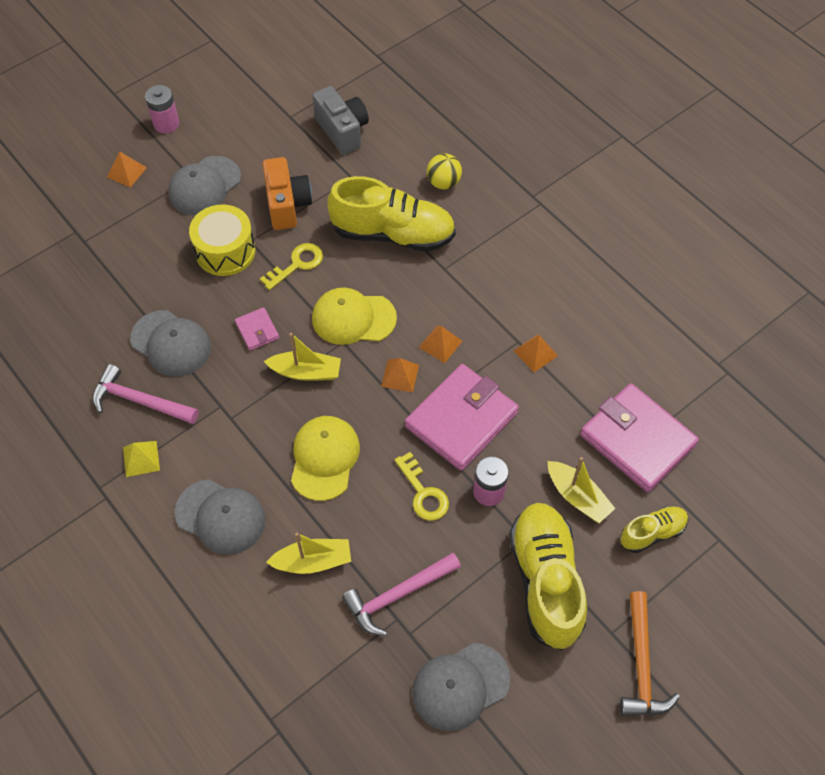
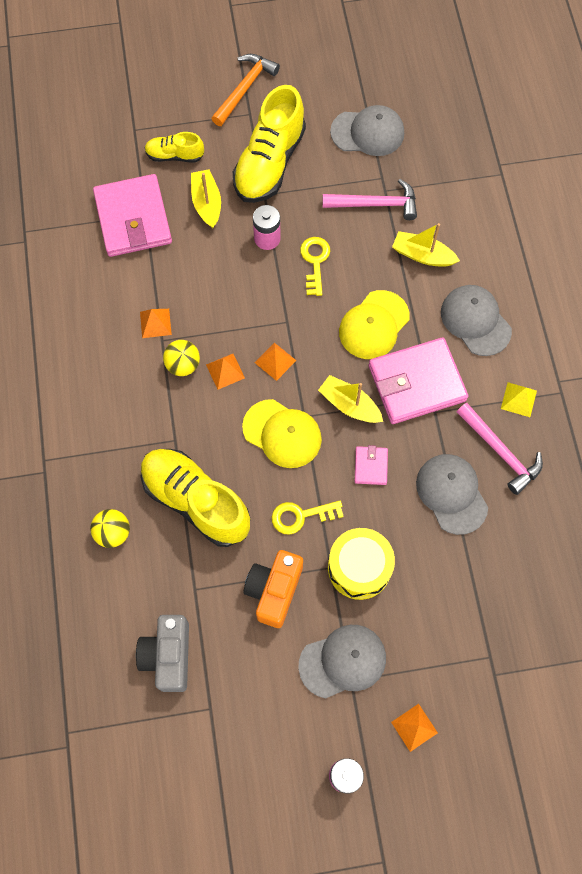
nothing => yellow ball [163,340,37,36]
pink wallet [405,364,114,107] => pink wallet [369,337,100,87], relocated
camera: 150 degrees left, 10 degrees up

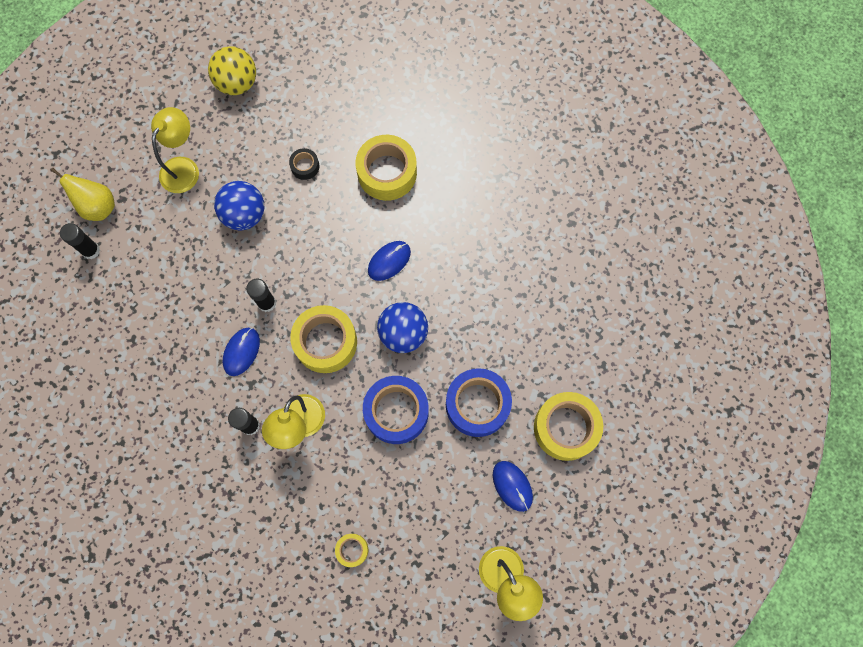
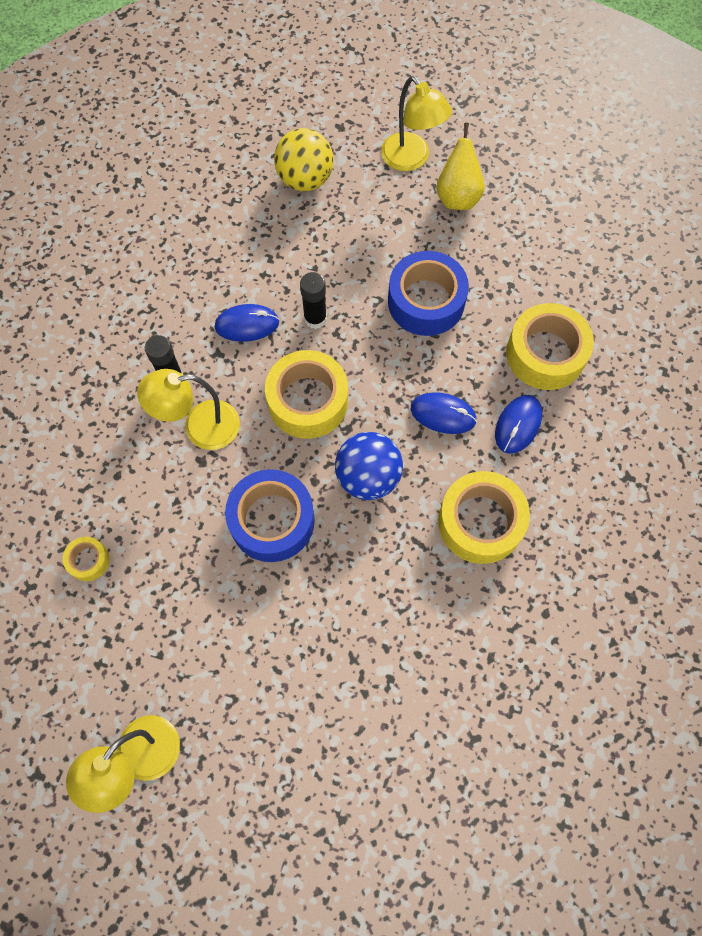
black glue stick [60,223,40,36] => nothing
blue ball [214,181,51,49] => nothing
black tape [289,148,30,32] => nothing
yellow pear [50,168,65,53] => yellow pear [436,122,49,88], relocated
yellow ball [208,46,48,49] => yellow ball [274,128,60,63], relocated
blue tape [446,368,66,69] => blue tape [388,251,81,85], relocated
blue mouse [493,461,40,51] => blue mouse [495,395,47,59], relocated
yellow tape [534,392,69,69] => yellow tape [438,471,92,93], relocated
yellow lamp [151,107,48,86] => yellow lamp [381,76,71,95], 60 degrees clockwise
camera: 60 degrees right, 5 degrees down

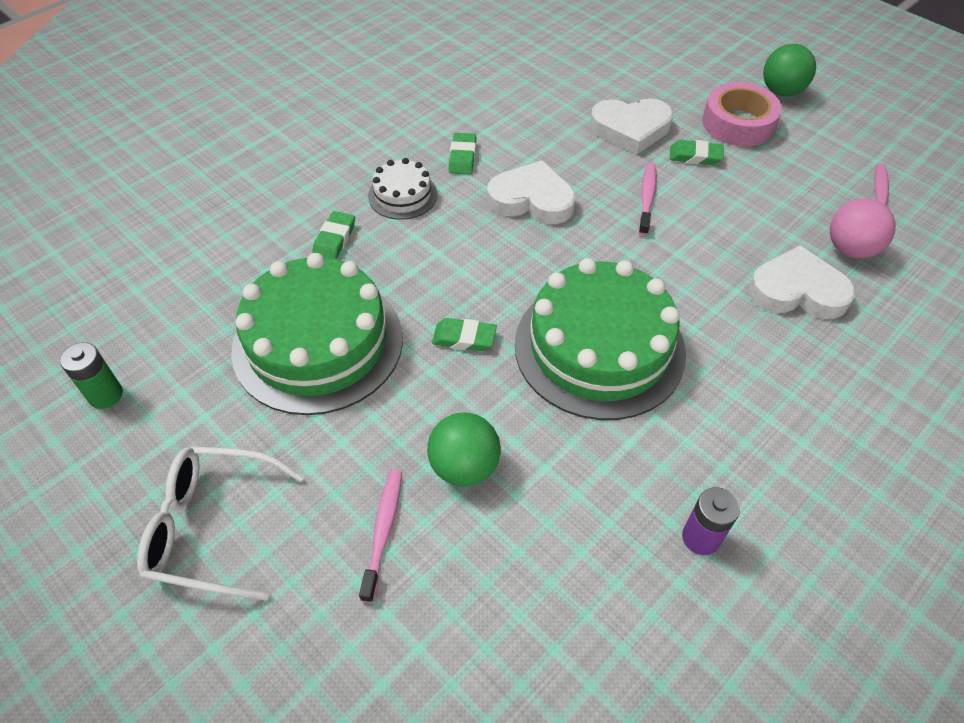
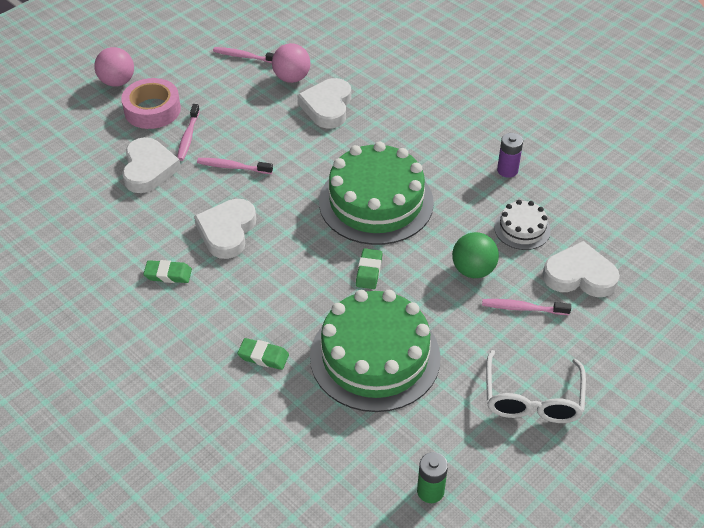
nothing => white heart [542,241,78,56]
white cake [368,158,70,62] => white cake [494,200,57,50], relocated
green eraser [670,140,54,25] => pink toothbrush [177,104,23,57]
green ball [763,44,53,52] => pink ball [94,47,40,40]
camera: 90 degrees left, 5 degrees down

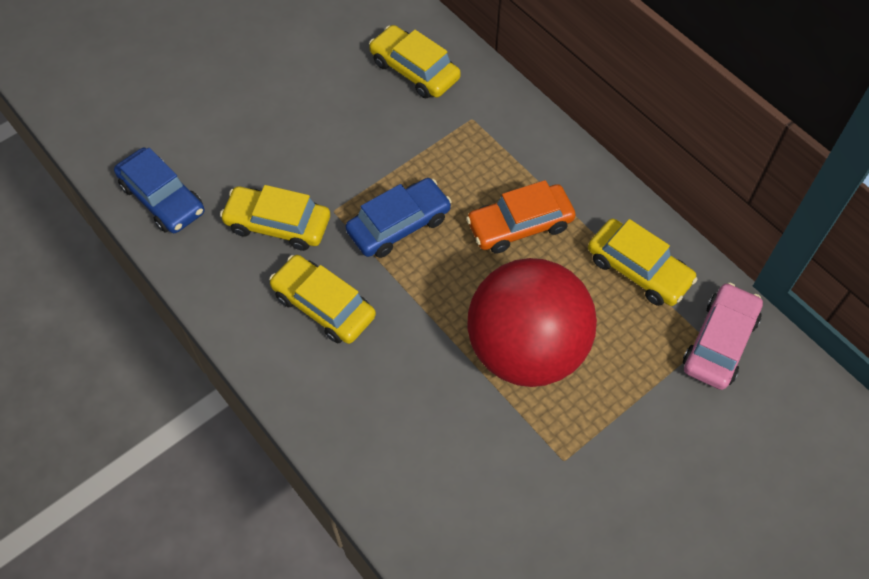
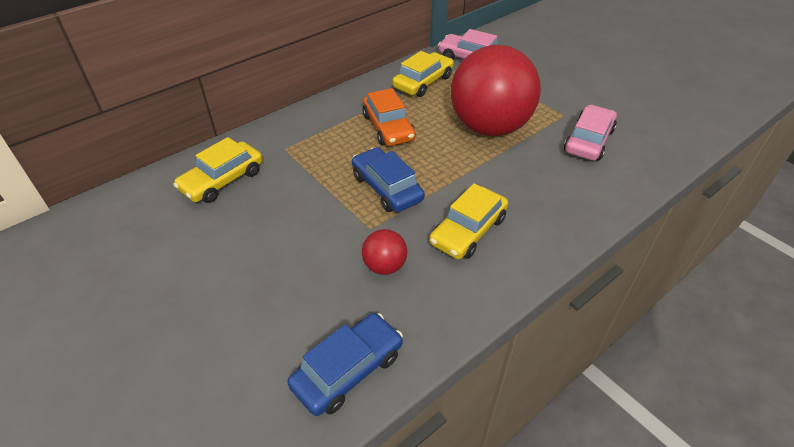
nothing => pink car [564,105,53,56]
yellow car [220,185,110,66] => red ball [362,229,45,46]
camera: 90 degrees left, 15 degrees down

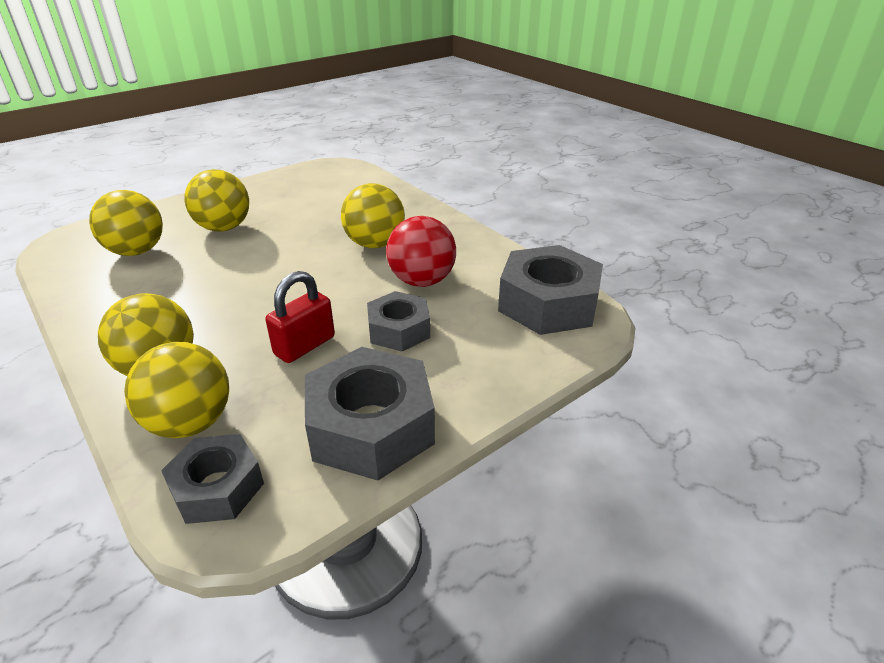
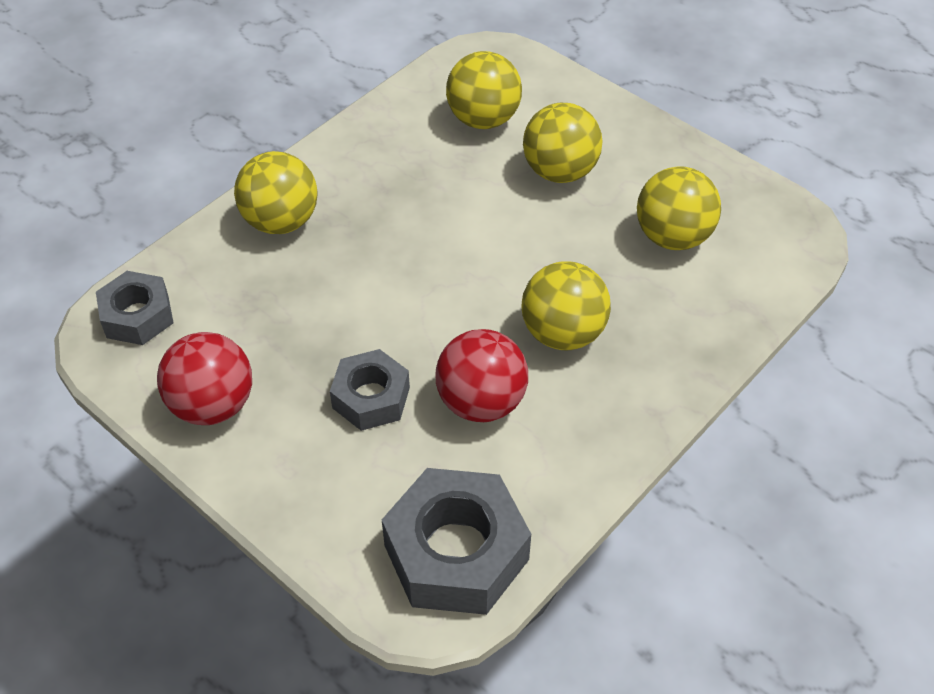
red padlock [265,271,70,92] => nothing
yellow ball [124,342,105,96] => yellow ball [637,166,84,84], relocated
grey nut [305,347,130,134] => red ball [157,332,95,93]
camera: 80 degrees right, 15 degrees up

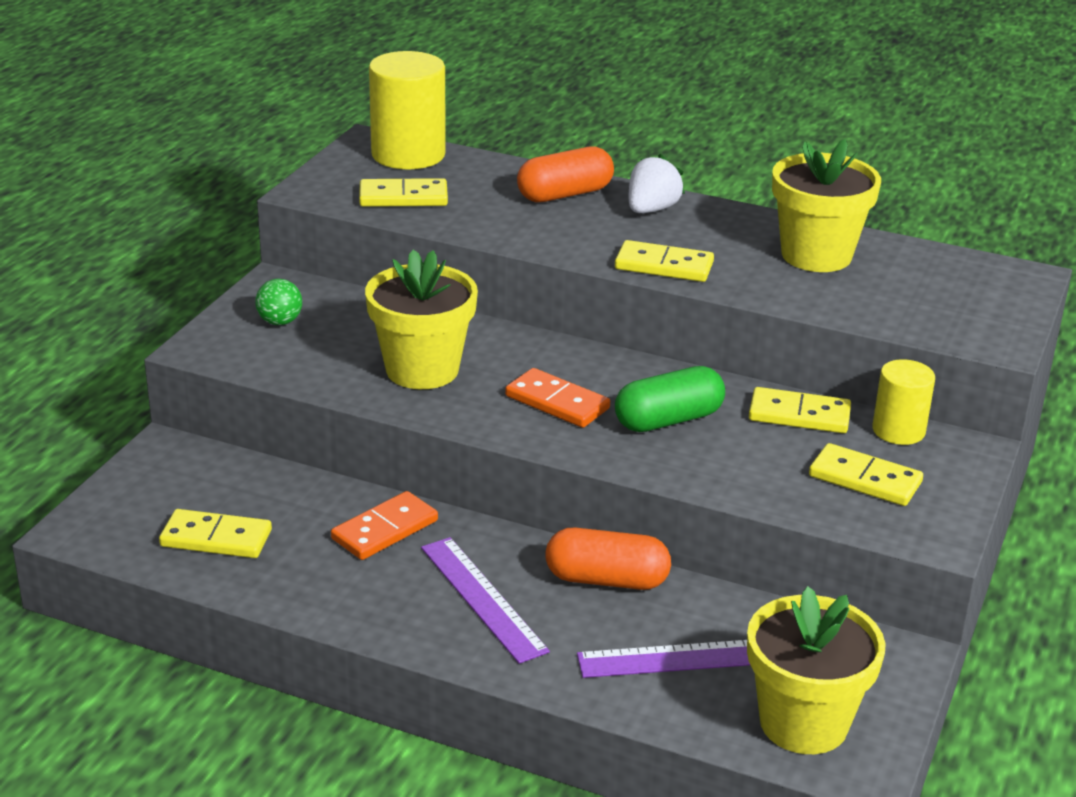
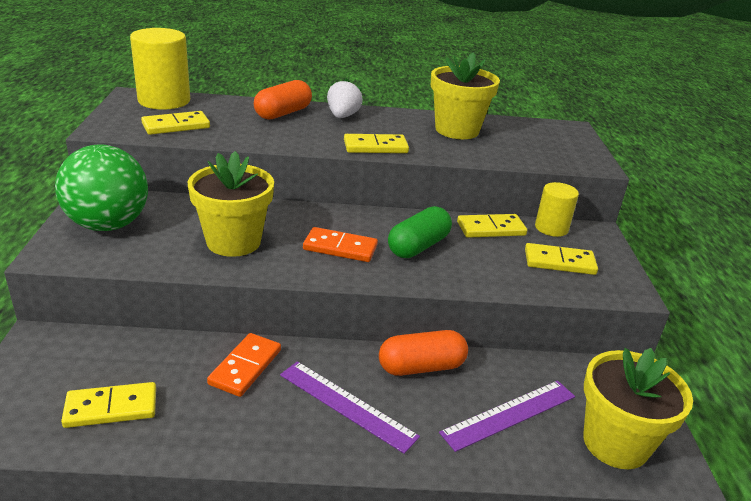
green ball [255,279,47,46] => green ball [55,144,93,87], x2.38
camera: 25 degrees left, 0 degrees up

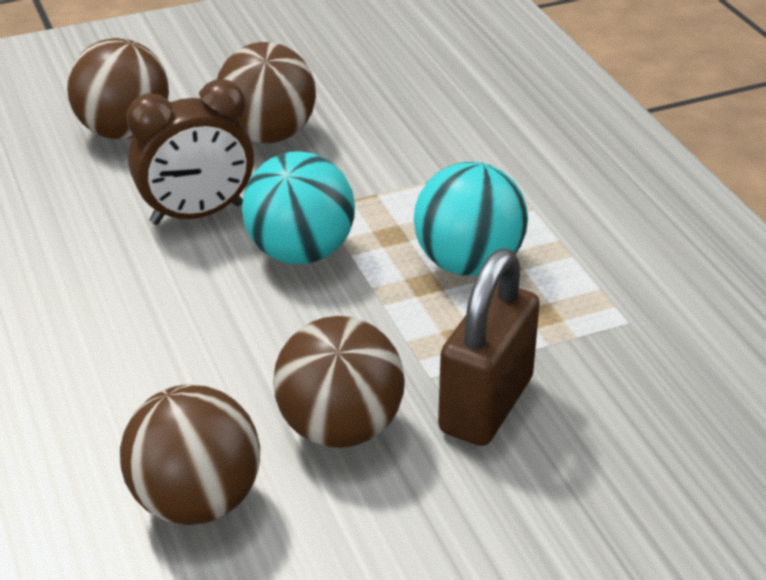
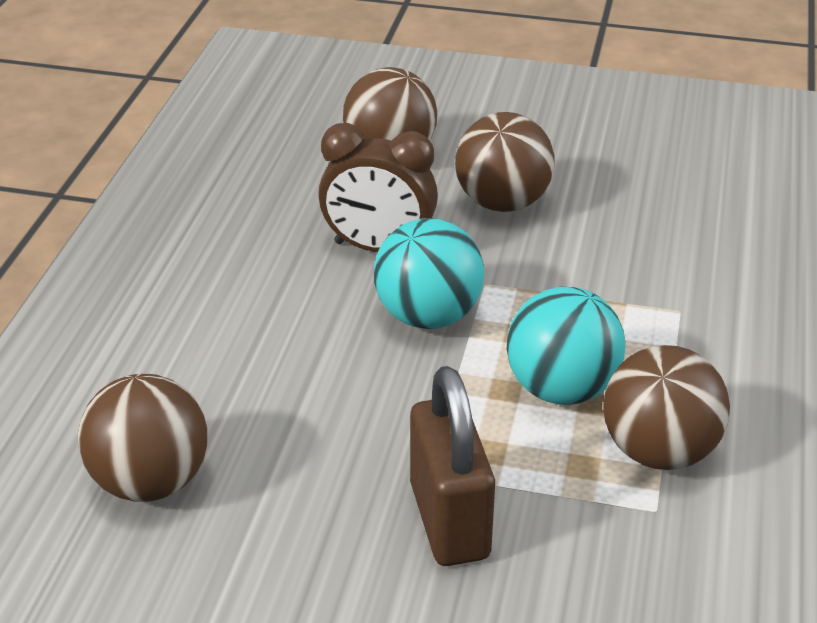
brown ball [273,316,132,132] => brown ball [603,345,127,125], relocated
brown padlock [438,249,102,197] => brown padlock [410,366,85,200], 75 degrees counterclockwise
camera: 35 degrees right, 0 degrees up

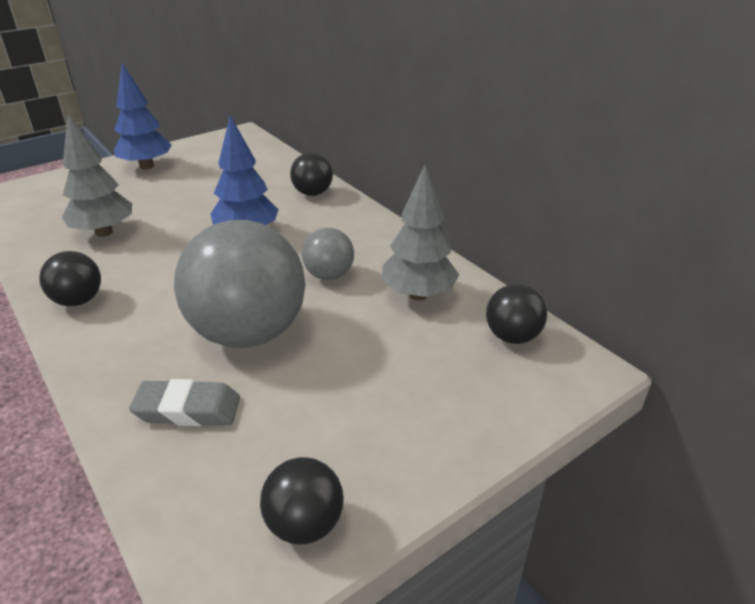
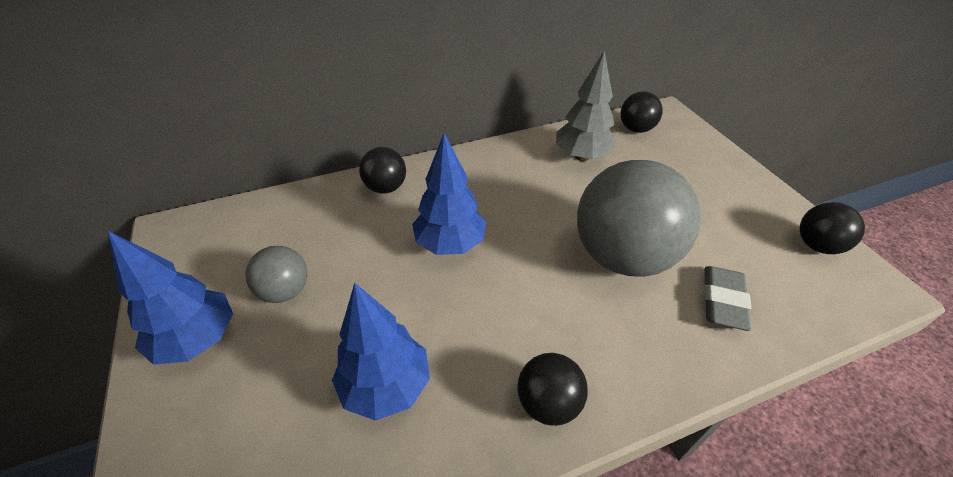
grey ball [302,228,52,52] => grey ball [245,246,63,57], relocated
grey tree [62,114,70,123] => blue tree [332,283,98,138]
camera: 75 degrees left, 10 degrees up

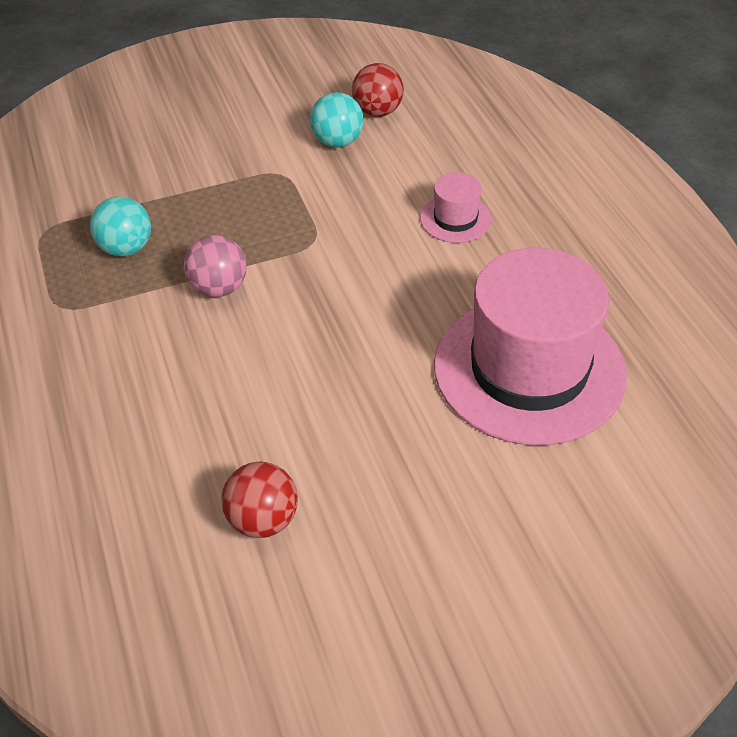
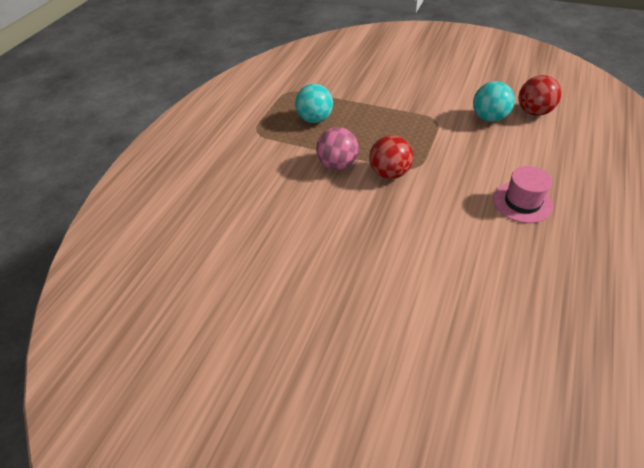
pink hat [434,248,193,197] => nothing
red ball [221,461,77,77] => red ball [369,135,44,44], relocated
camera: 45 degrees right, 0 degrees up

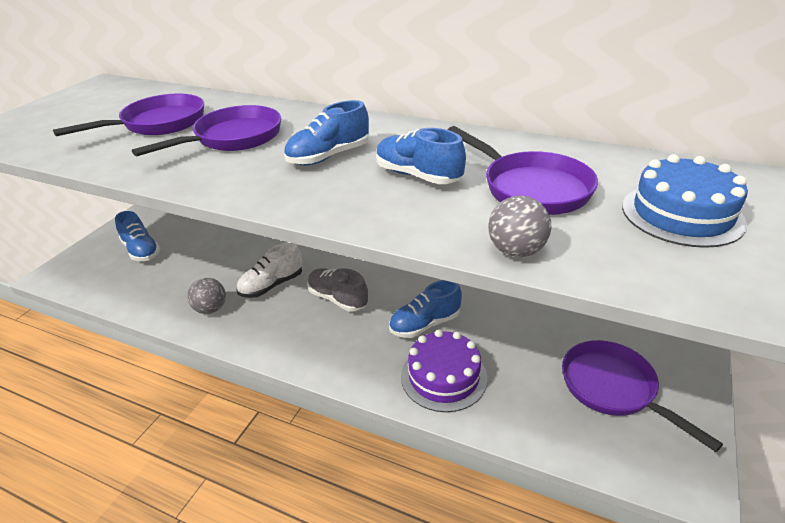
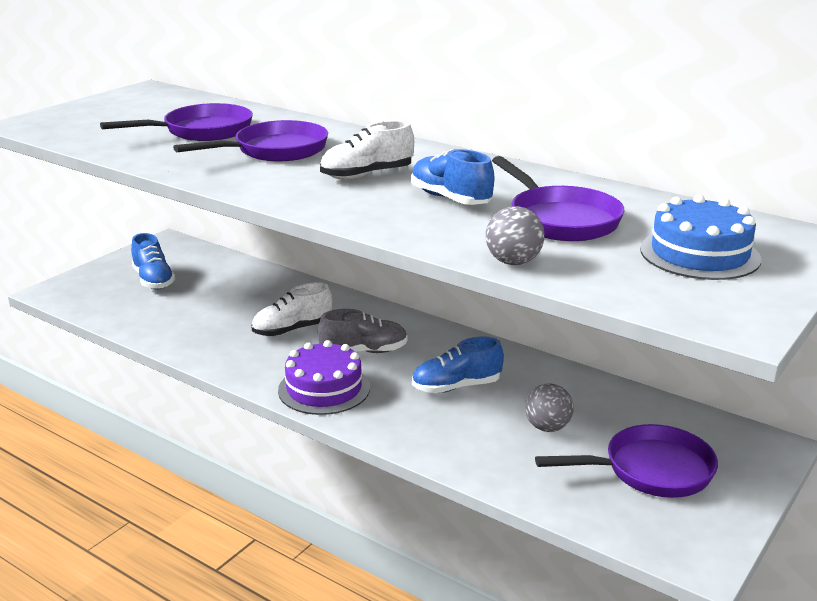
grey ball [187,278,39,36] => grey ball [525,384,49,48], relocated
purple cake [401,330,86,82] => purple cake [278,340,92,75], relocated
blue shoe [284,100,85,65] => white shoe [320,121,94,59]
grey shoe [307,268,61,44] => grey shoe [318,309,90,44], 120 degrees clockwise
purple pan [562,340,161,112] => purple pan [535,424,183,74], 105 degrees clockwise
camera: 10 degrees right, 10 degrees down

